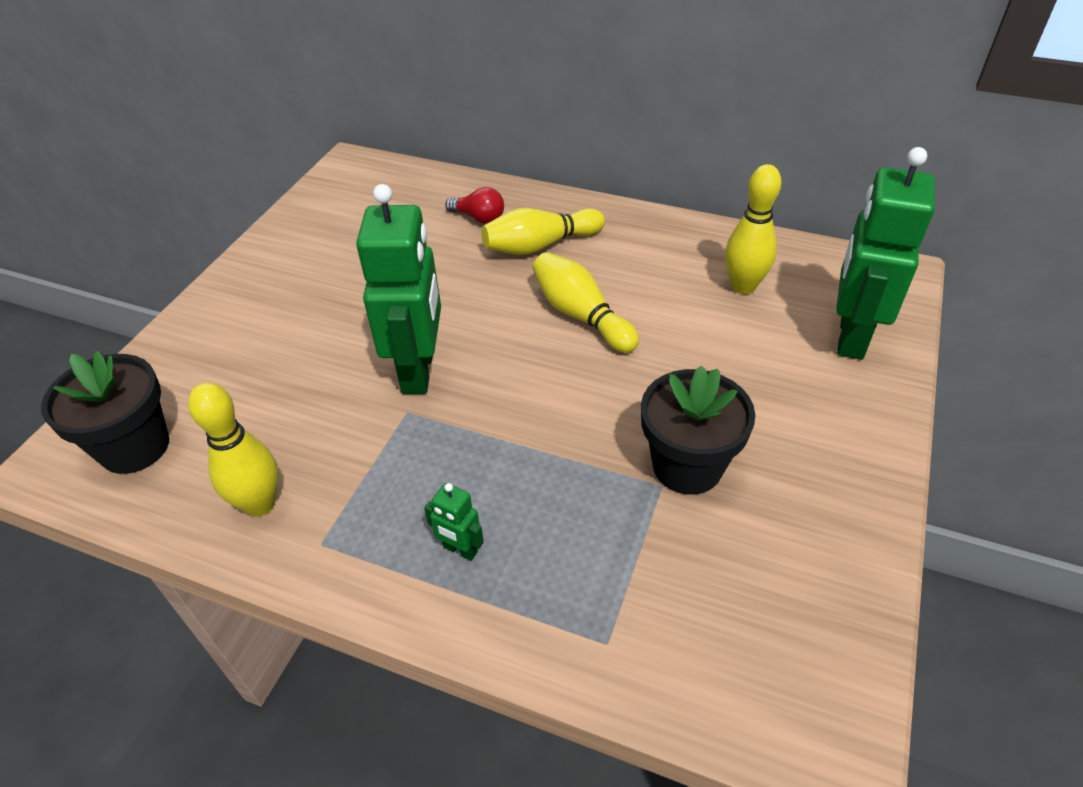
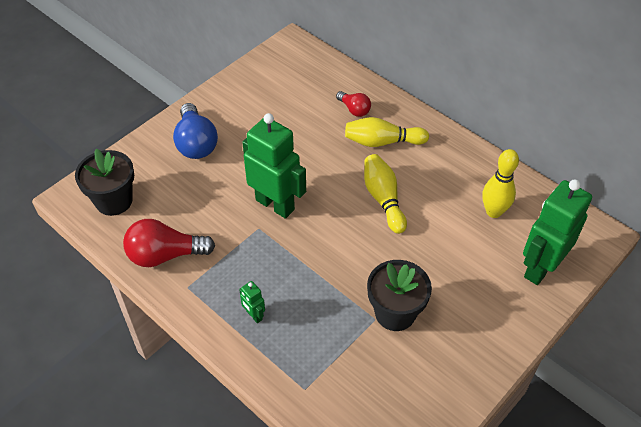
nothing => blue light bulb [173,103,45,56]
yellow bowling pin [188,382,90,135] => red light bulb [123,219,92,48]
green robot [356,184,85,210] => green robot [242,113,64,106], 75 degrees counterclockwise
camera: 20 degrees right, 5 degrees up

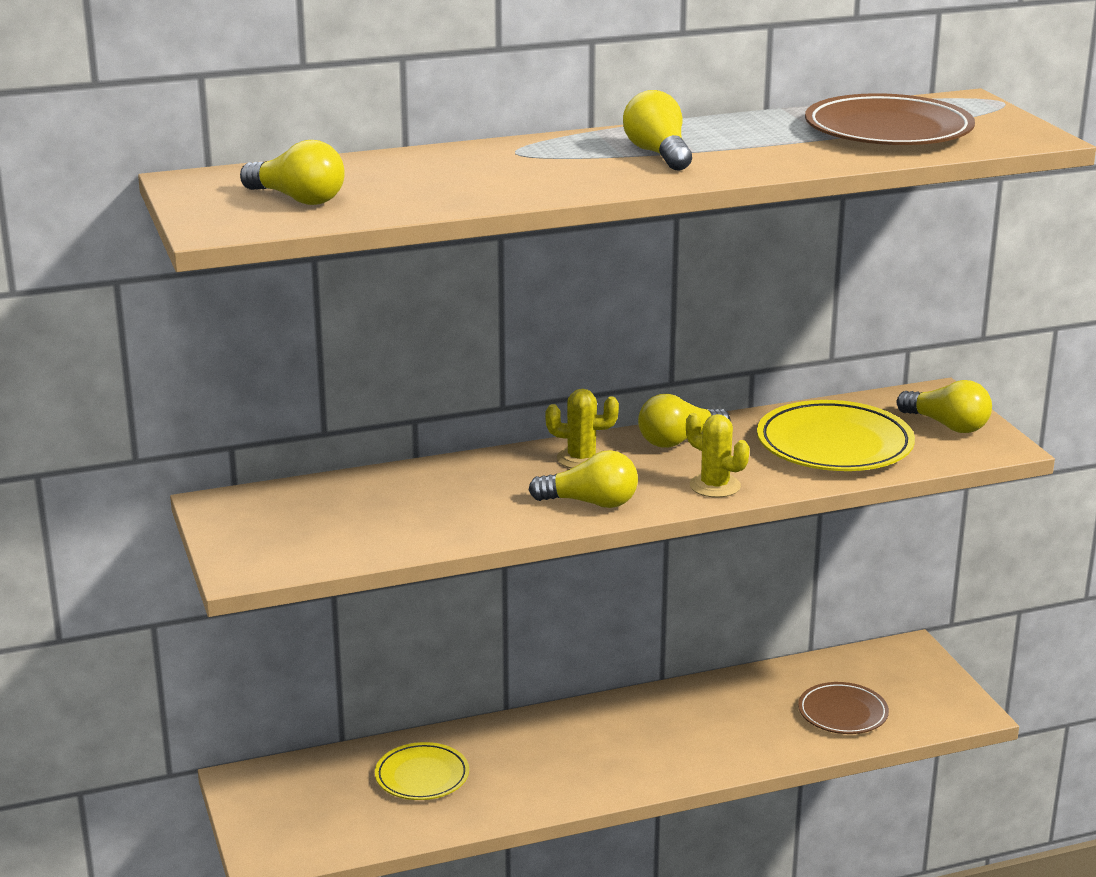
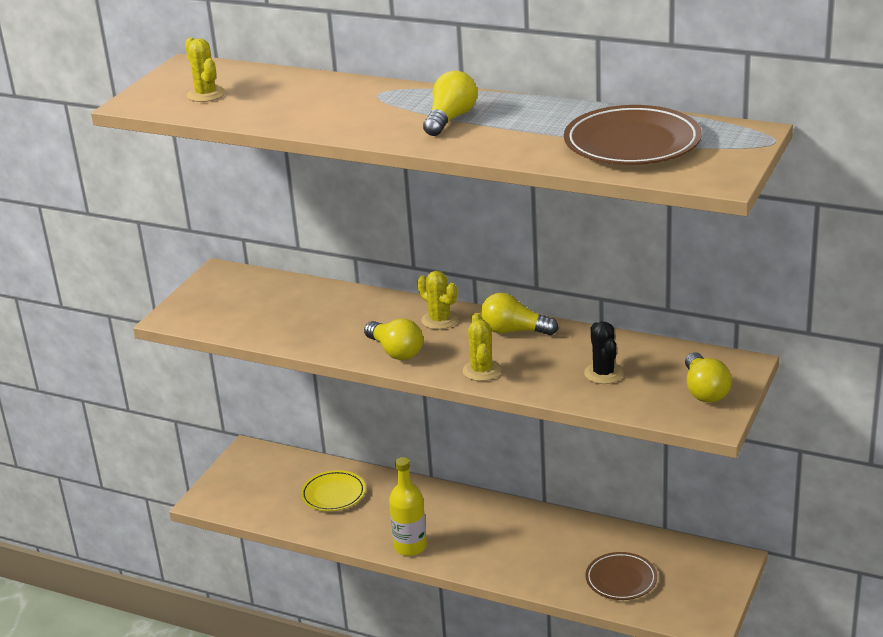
nothing => yellow bottle [389,457,38,99]
yellow light bulb [240,140,104,65] => yellow cactus [185,37,40,65]
yellow plate [757,400,158,71] => black cactus [584,322,39,62]
camera: 45 degrees right, 5 degrees up

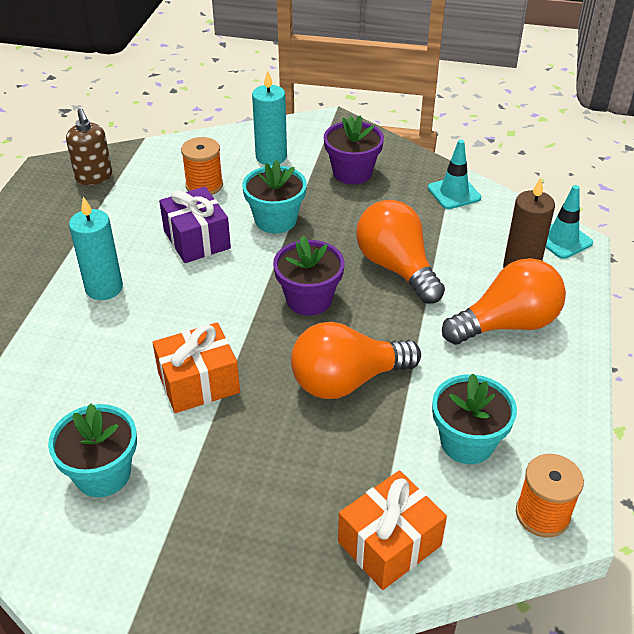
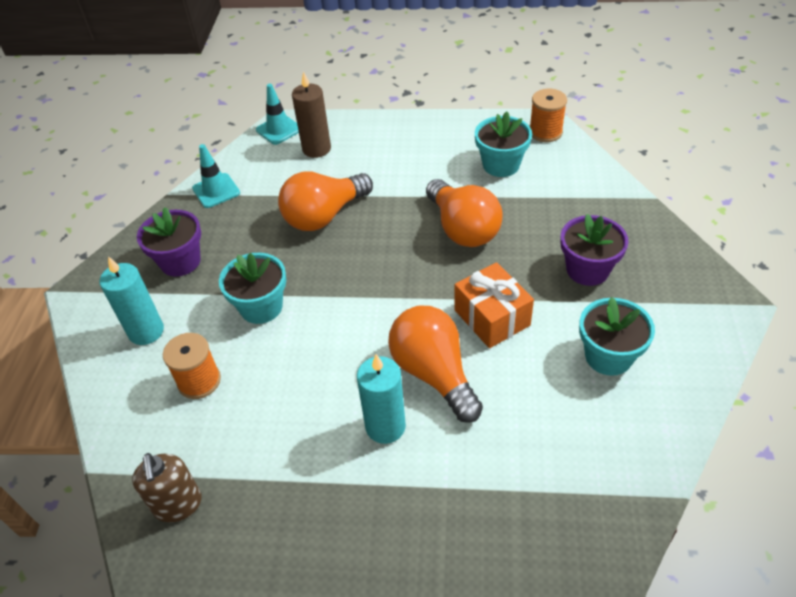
purple gift [159,187,72,76] => nothing
orange gift [338,470,109,120] => nothing
purple flower pot [273,236,72,80] => purple flower pot [561,214,68,72], relocated
orange light bulb [442,258,124,87] => orange light bulb [388,306,95,117], relocated
brown soap dispenser [66,108,46,77] => brown soap dispenser [132,453,70,69], 105 degrees clockwise
camera: 95 degrees left, 5 degrees up

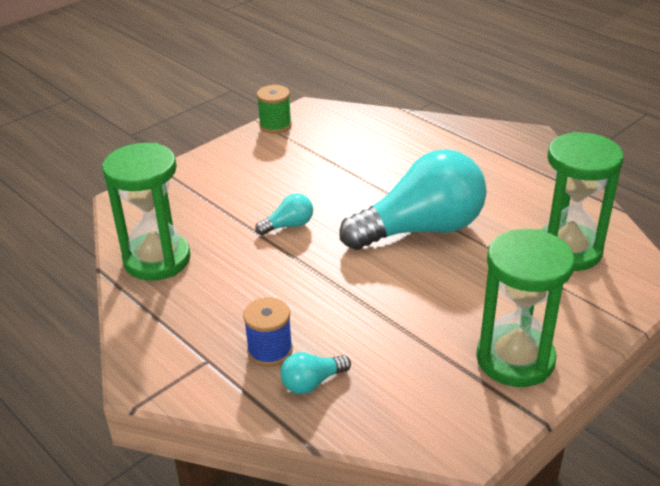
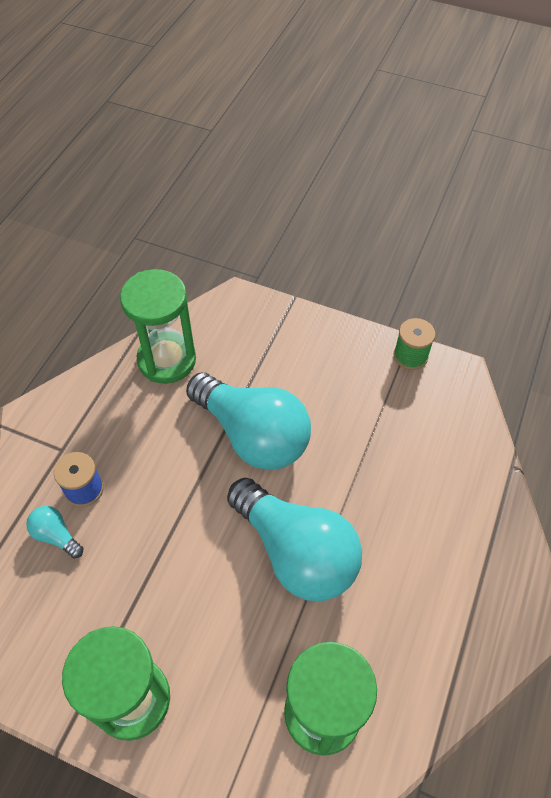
turquoise light bulb [255,193,58,42] => turquoise light bulb [186,372,125,98], x2.44
camera: 65 degrees right, 20 degrees up

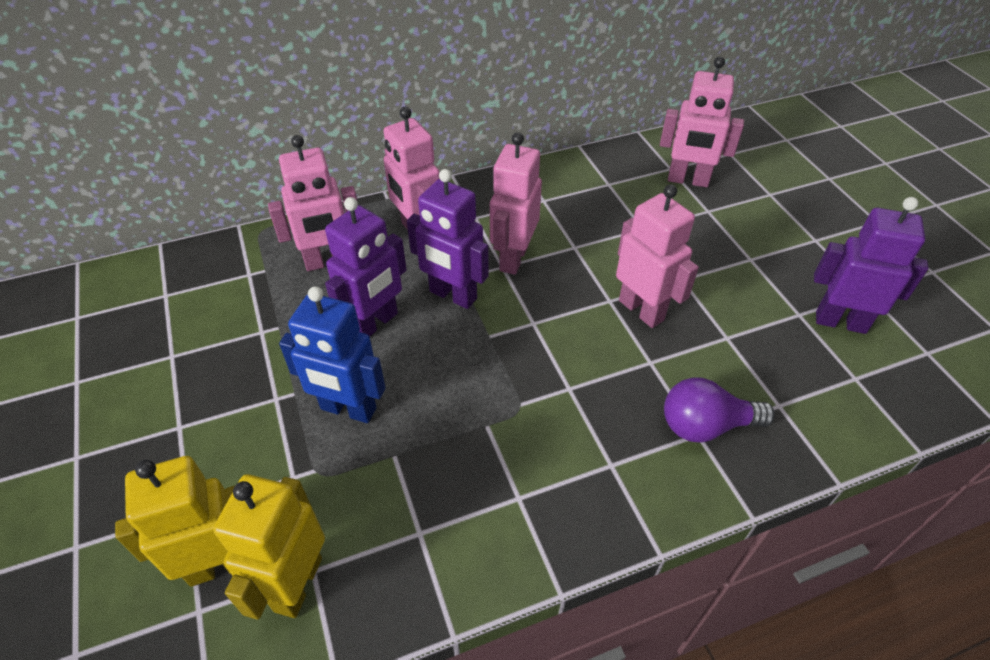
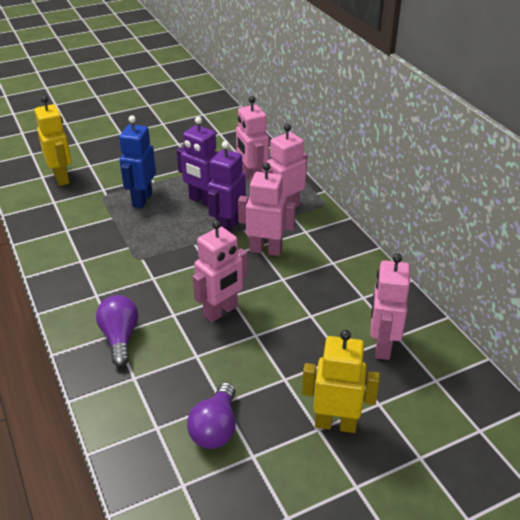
yellow robot [213,474,112,146] => yellow robot [302,330,78,103], relocated
purple robot [814,197,114,137] => purple light bulb [187,382,49,67]
camera: 85 degrees right, 10 degrees down

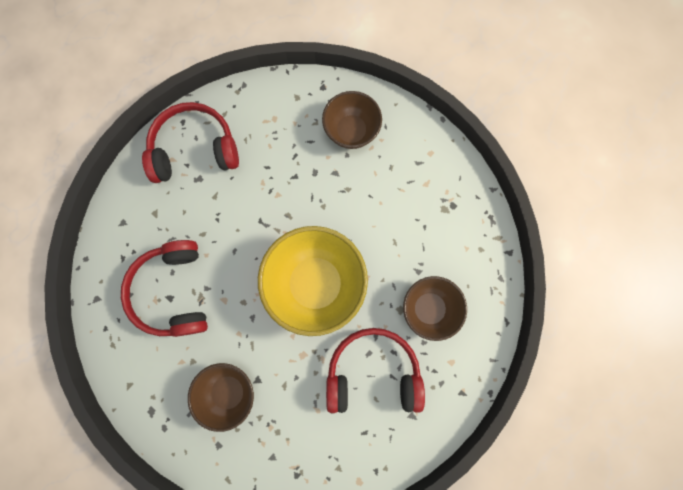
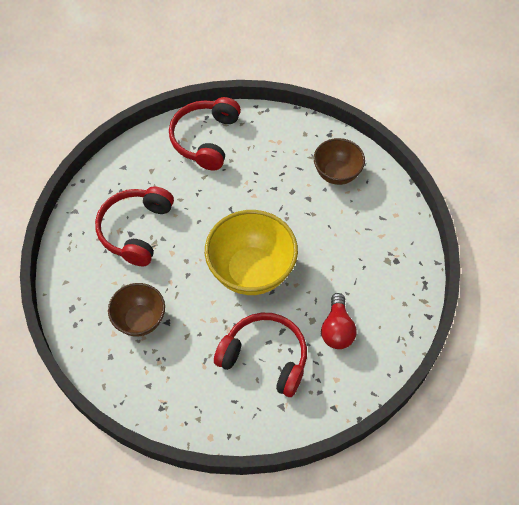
brown bowl [403,276,64,65] => red light bulb [321,293,36,56]
red headphones [142,102,97,81] => red headphones [169,97,72,74], 90 degrees counterclockwise
camera: 25 degrees right, 20 degrees down

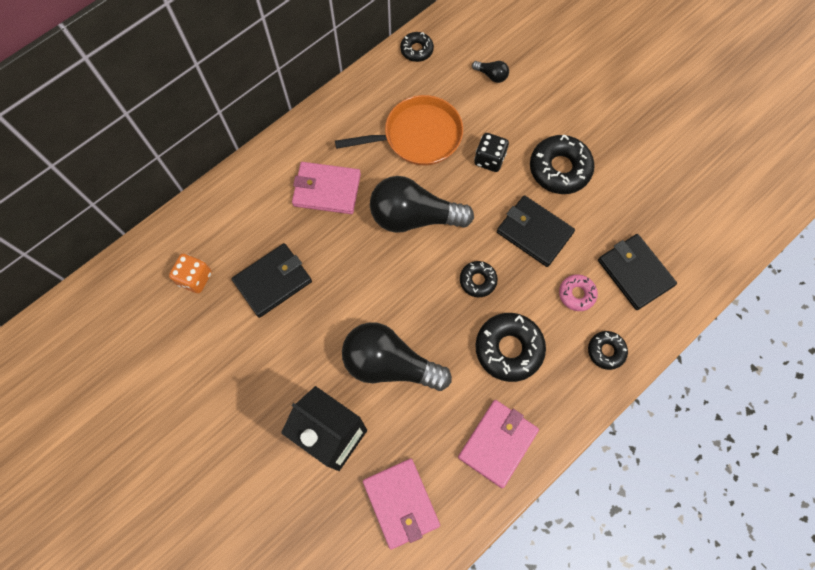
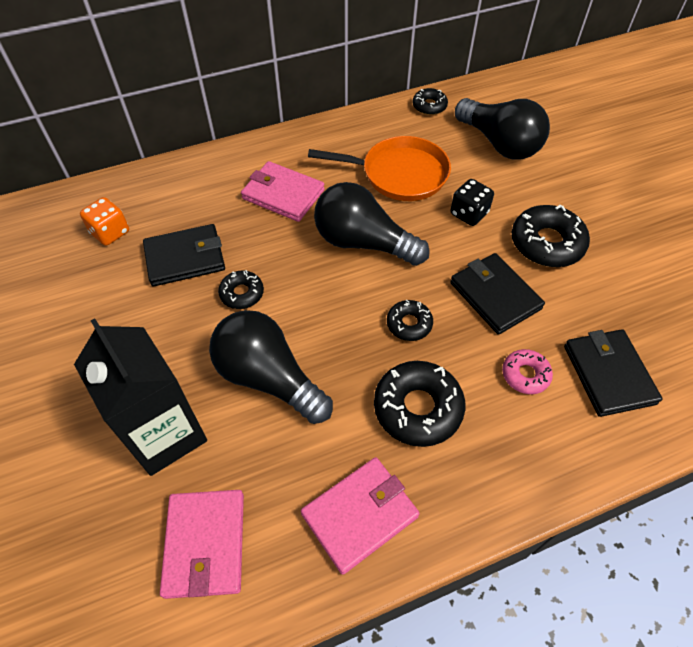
black donut [588,331,40,39] => black donut [218,270,46,39], relocated
black light bulb [472,61,37,22] => black light bulb [455,98,95,62], x2.43
camera: 20 degrees right, 15 degrees down

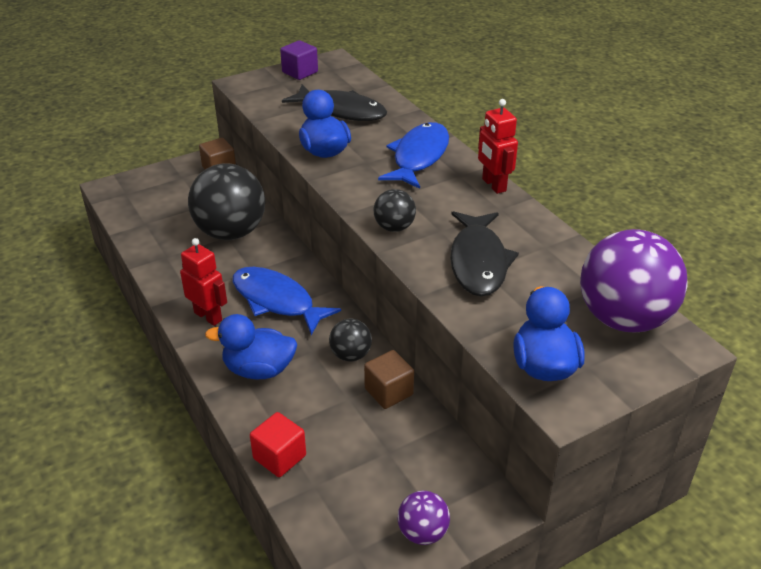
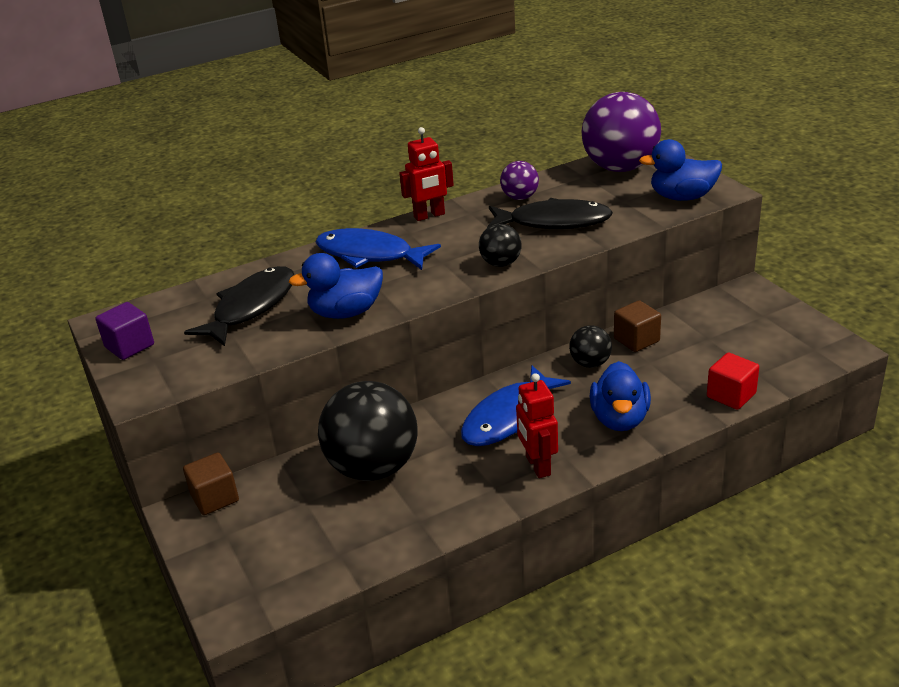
purple ball [398,491,52,54] => purple ball [500,161,39,39], relocated
red robot [180,238,47,88] => red robot [516,373,42,105], 60 degrees counterclockwise
camera: 85 degrees left, 5 degrees down

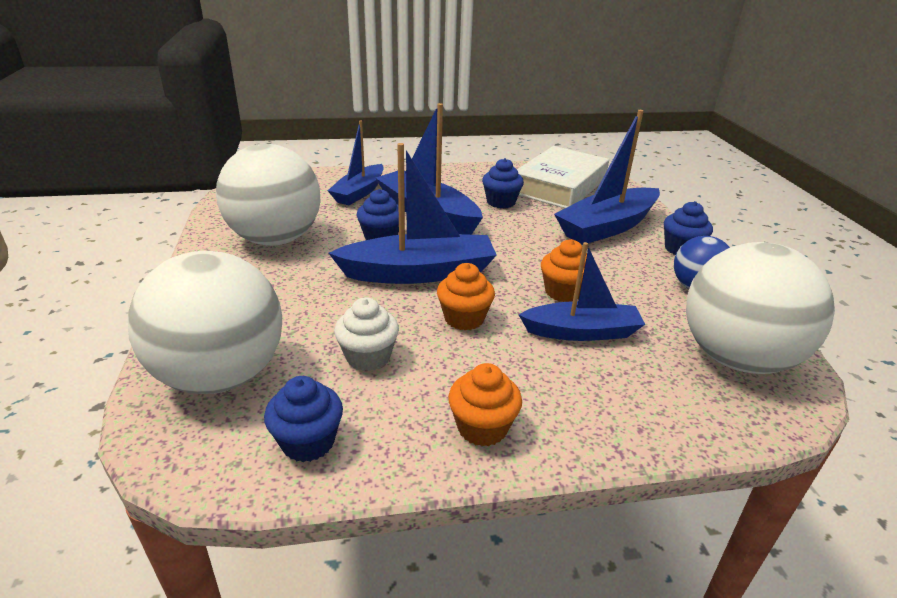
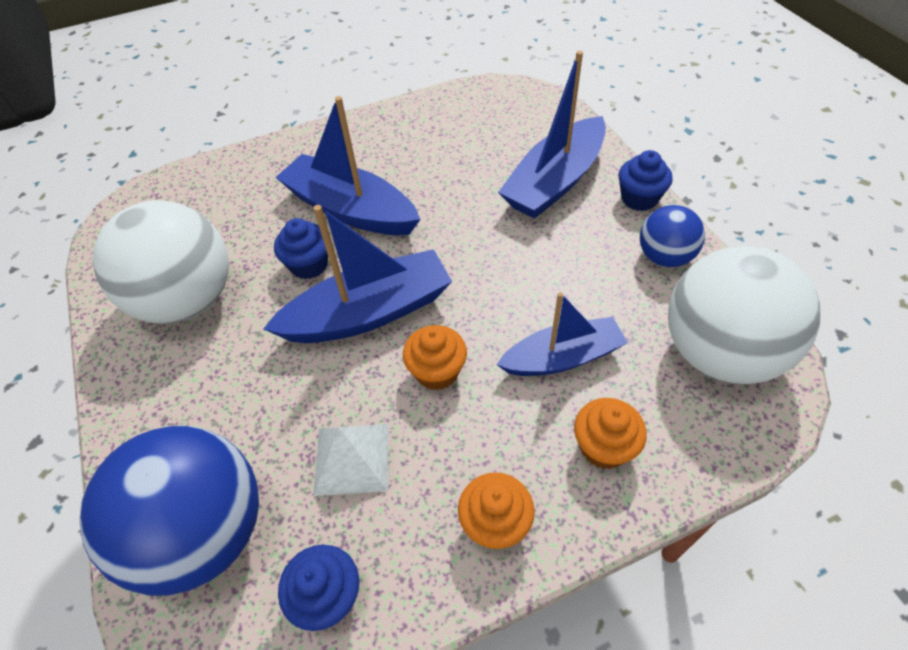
blue boat [328,120,56,85] => nothing
blue cupcake [482,158,42,51] => nothing
white book [517,146,92,62] => nothing
orange cupcake [541,239,46,63] => orange cupcake [574,398,73,71], relocated
white cupcake [334,297,65,74] => white pyramid [313,424,76,72]
white ball [127,251,155,143] => blue ball [79,426,180,170]
camera: 10 degrees left, 20 degrees up

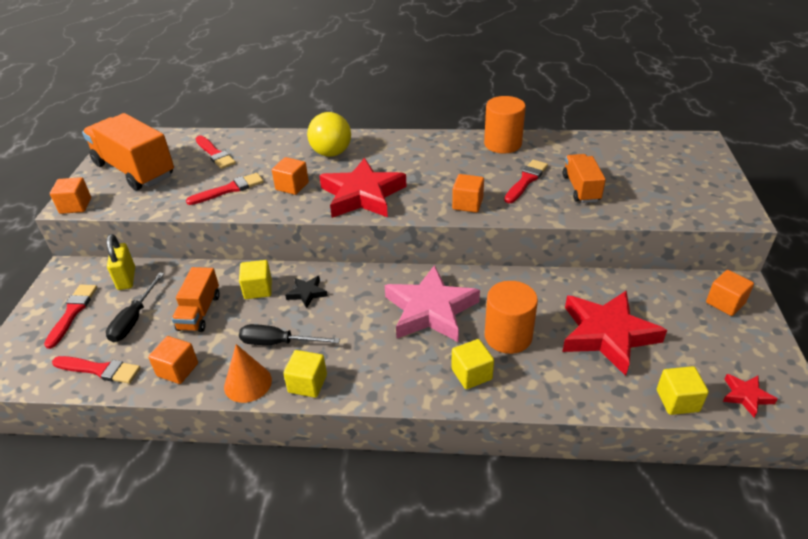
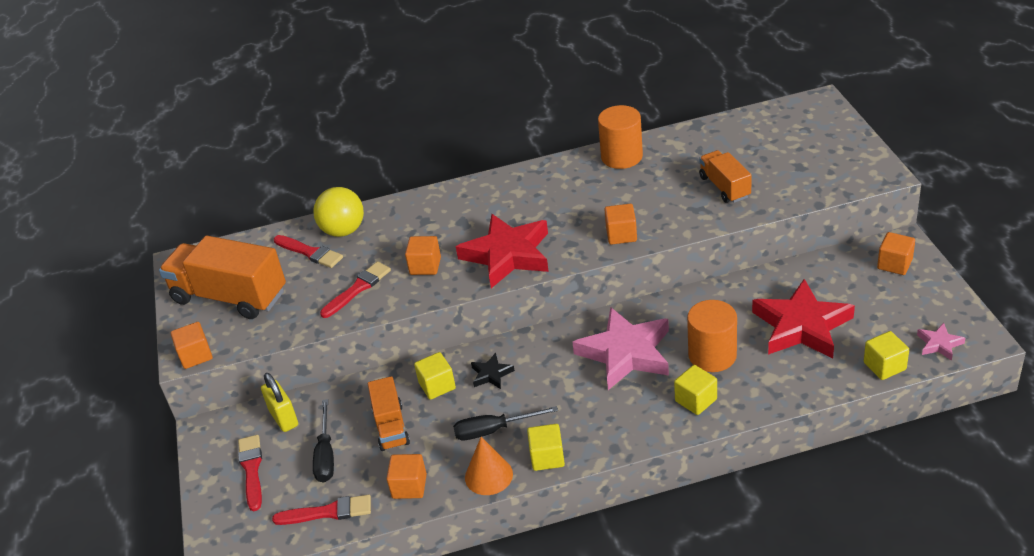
red brush [504,160,44,43] => nothing
yellow ball [307,112,44,45] => yellow ball [313,187,51,50], relocated
red star [723,374,54,44] => pink star [917,323,48,38]
camera: 15 degrees left, 0 degrees up

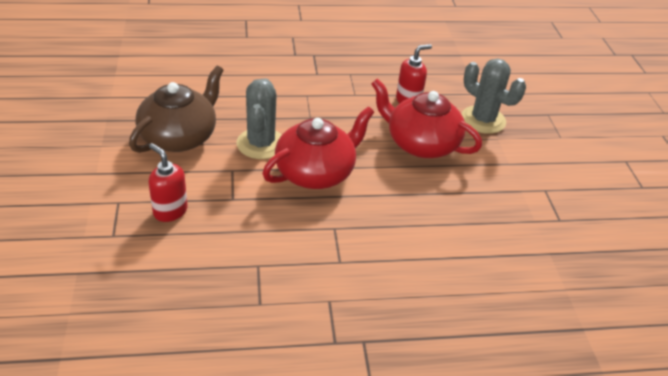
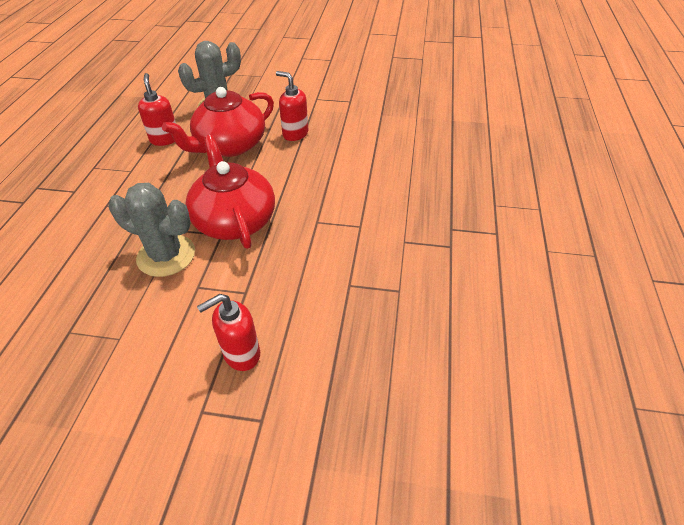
brown teapot [129,66,95,87] => nothing
nothing => red soap dispenser [276,71,32,70]
camera: 70 degrees left, 5 degrees up

